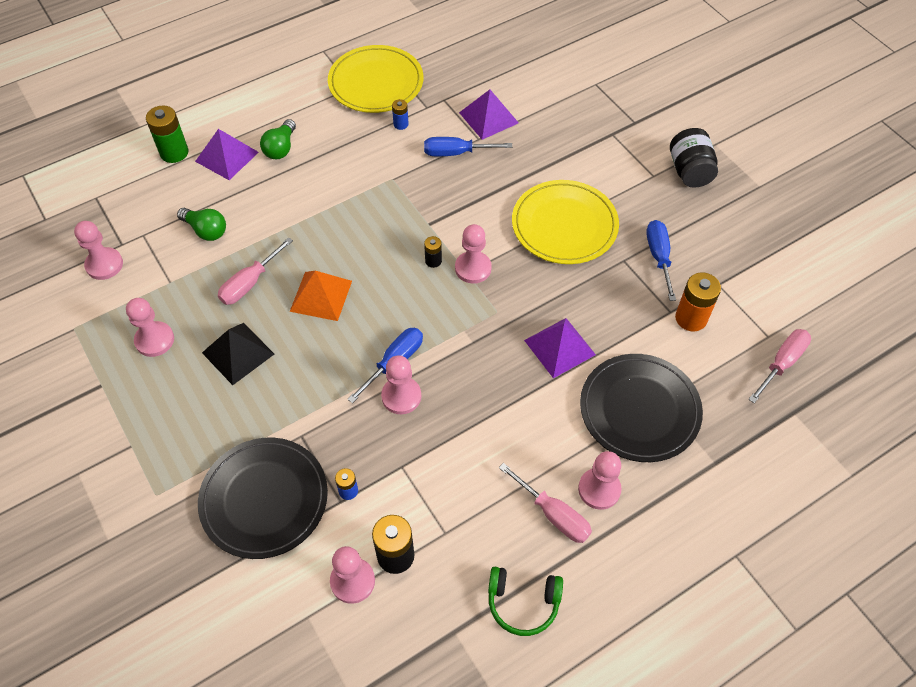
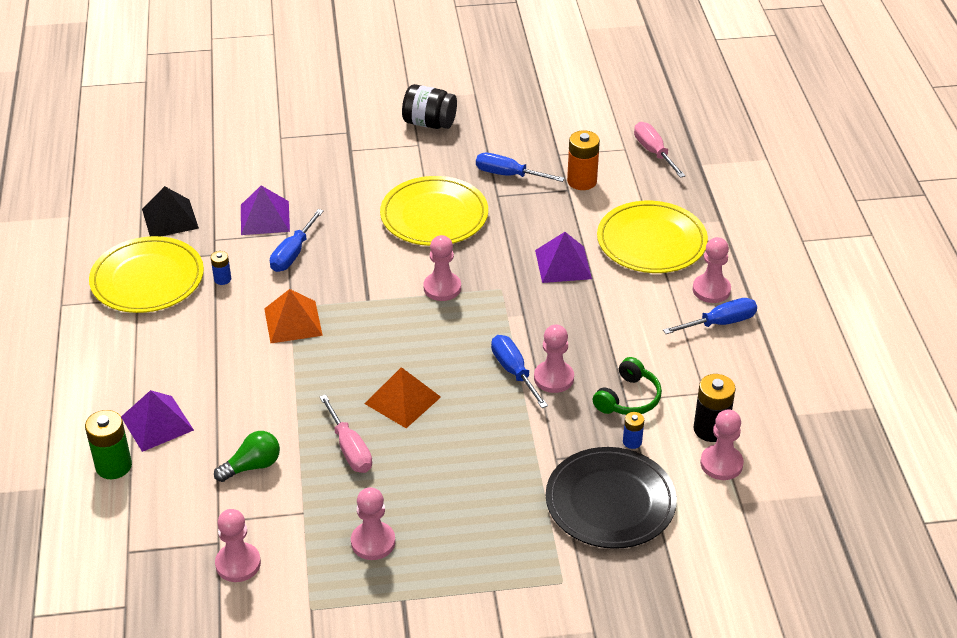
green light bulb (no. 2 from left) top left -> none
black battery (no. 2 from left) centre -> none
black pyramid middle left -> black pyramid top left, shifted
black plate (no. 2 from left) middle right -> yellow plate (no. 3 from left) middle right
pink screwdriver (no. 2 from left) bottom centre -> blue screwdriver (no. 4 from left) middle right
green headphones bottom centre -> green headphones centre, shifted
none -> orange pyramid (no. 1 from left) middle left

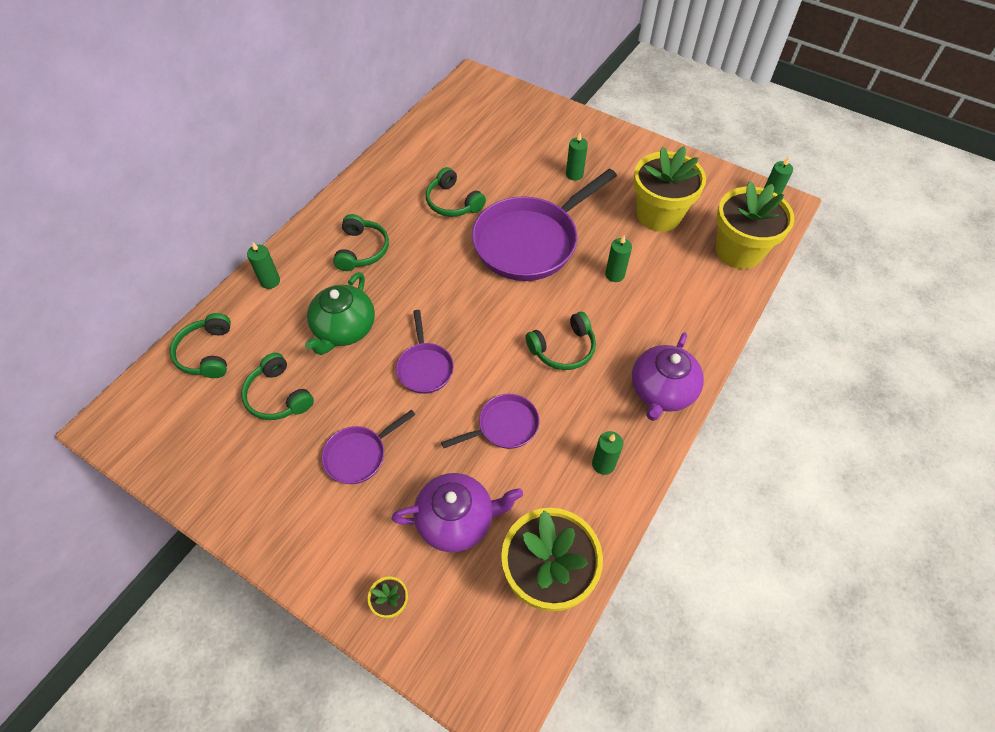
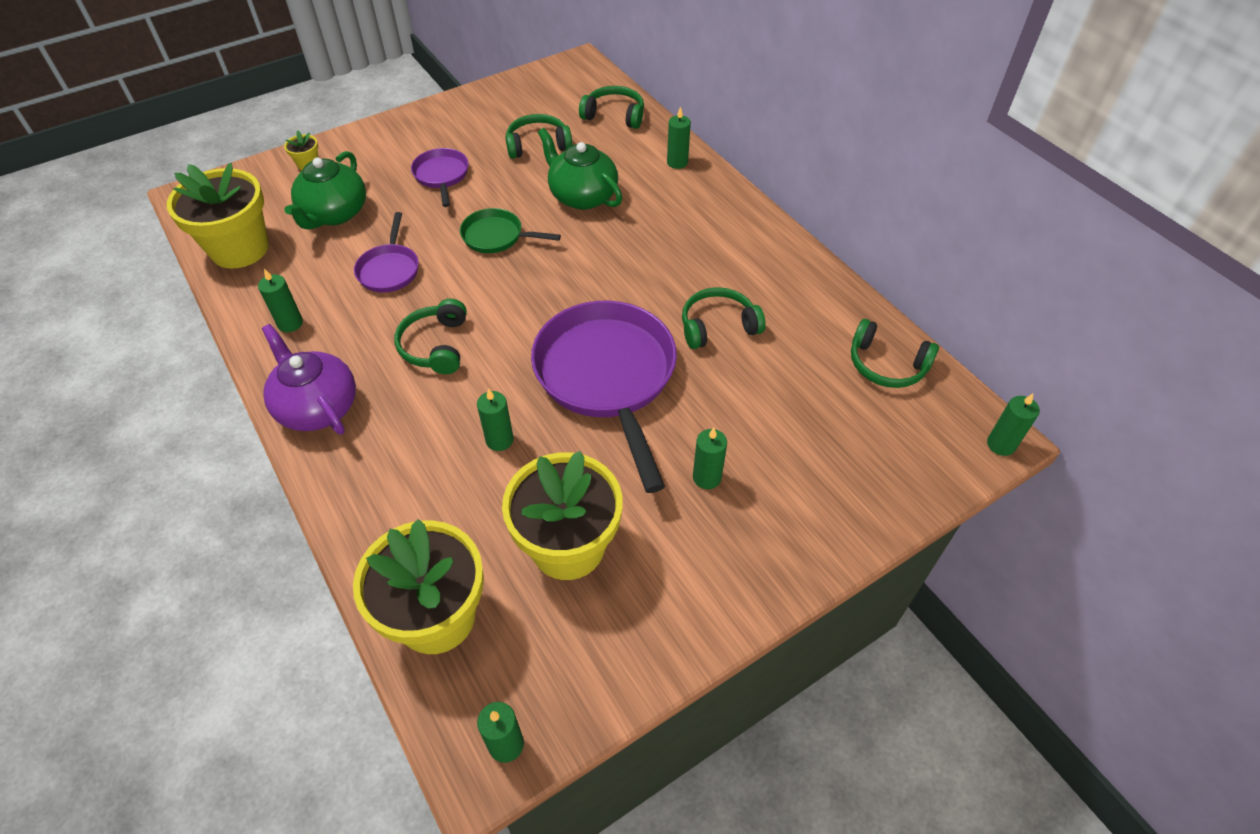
green headphones (no. 3 from left in the first image) top centre -> green headphones (no. 5 from left) middle right, shifted
purple pan (no. 2 from left) centre -> green pan top centre
purple teapot (no. 1 from left) bottom centre -> green teapot (no. 1 from left) top left
none -> green candle (no. 6 from left) middle right

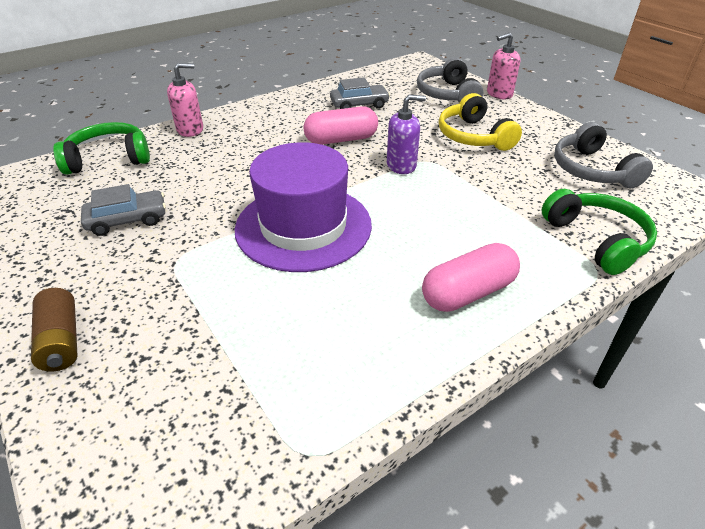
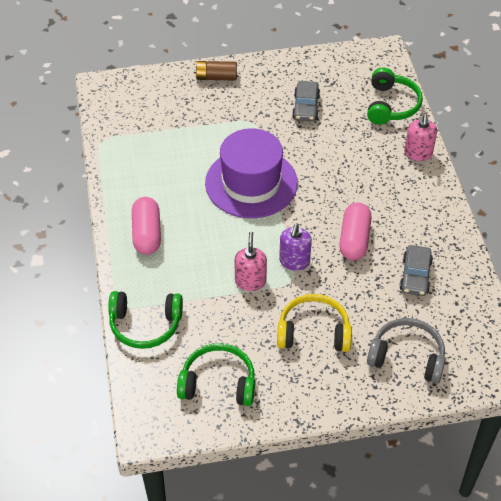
pink soap dispenser (no. 2 from left in the first image) top right -> pink soap dispenser (no. 1 from left) centre, shifted
grey headphones (no. 2 from left) top right -> green headphones (no. 2 from left) bottom centre

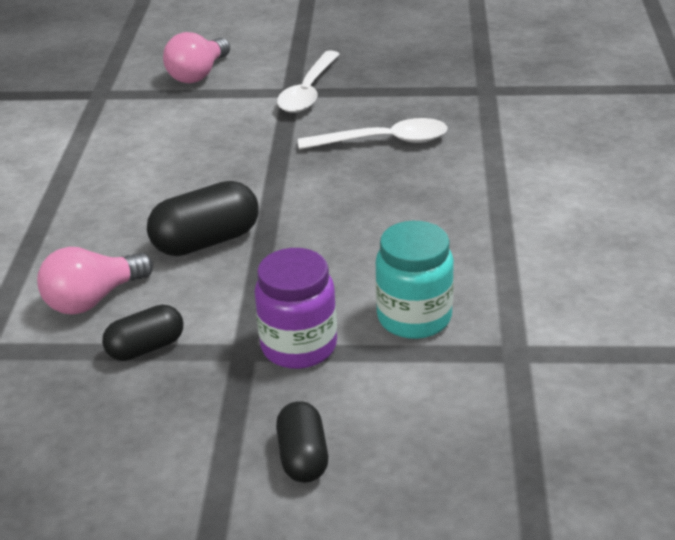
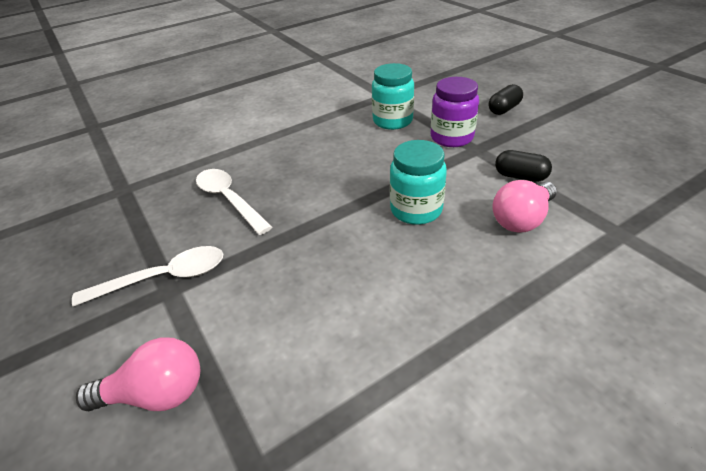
black capsule (no. 2 from left) middle left -> turquoise jar (no. 2 from left) centre
pink light bulb (no. 1 from left in the first image) middle left -> pink light bulb (no. 2 from left) middle right, 120 degrees clockwise

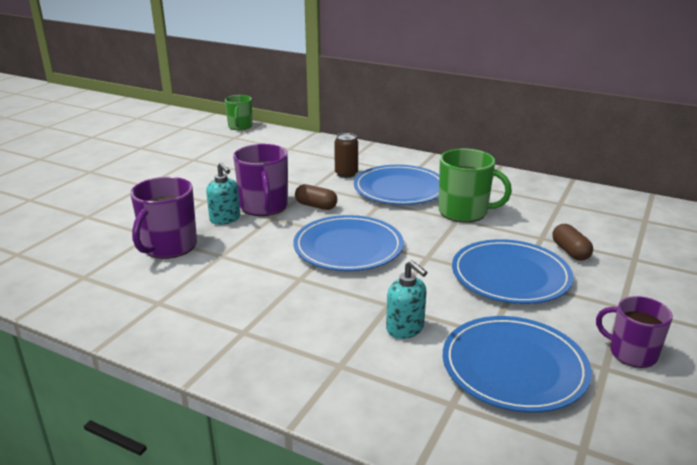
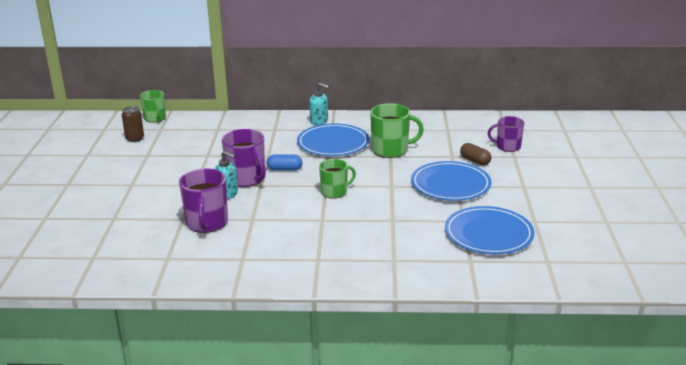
brown can centre -> brown can middle left, shifted
brown capsule (no. 1 from left) centre -> blue capsule centre
blue plate (no. 1 from left) centre -> green mug (no. 2 from left) centre
turquoise soap dispenser (no. 2 from left) centre -> turquoise soap dispenser (no. 2 from left) top centre, shifted
purple mug (no. 3 from left) bottom right -> purple mug (no. 3 from left) middle right, shifted

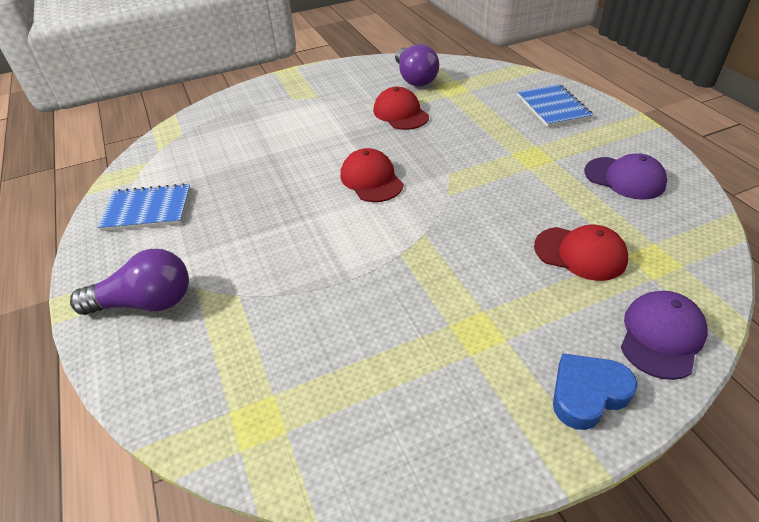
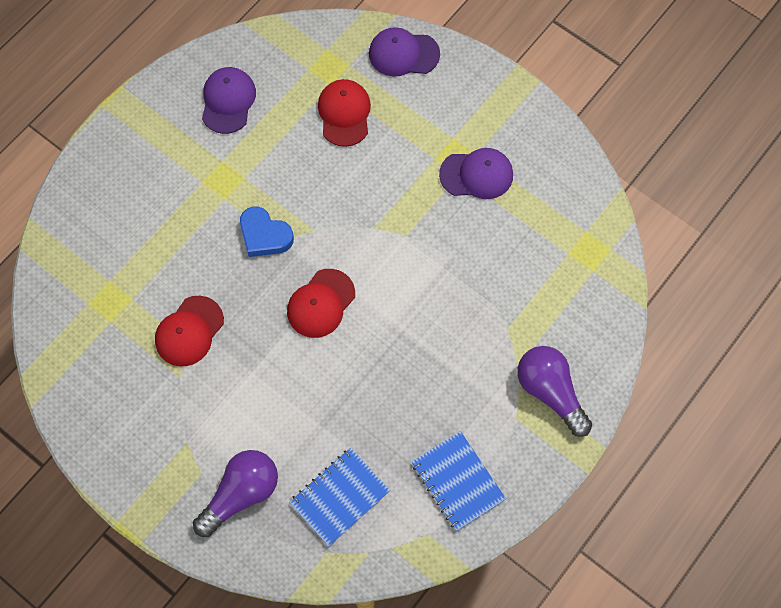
purple light bulb (no. 2 from left in the first image) top centre -> purple light bulb (no. 1 from left) bottom left, shifted
blue notebook (no. 2 from left in the first image) top right -> blue notebook (no. 1 from left) bottom centre, shifted
blue heart bottom right -> blue heart centre, shifted
none -> purple cap (no. 3 from left) top centre

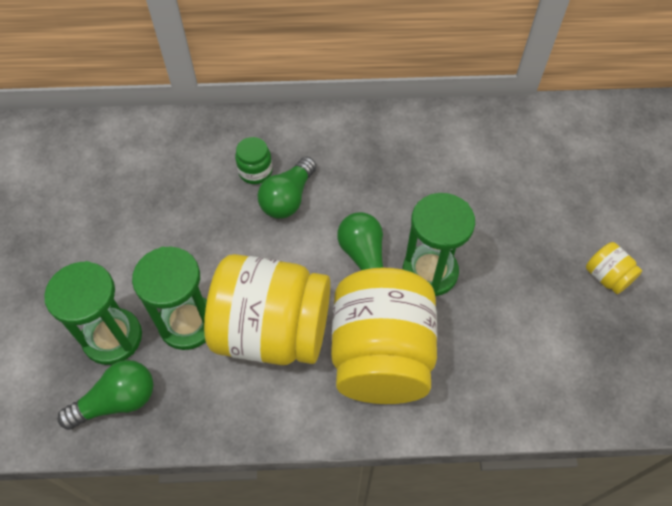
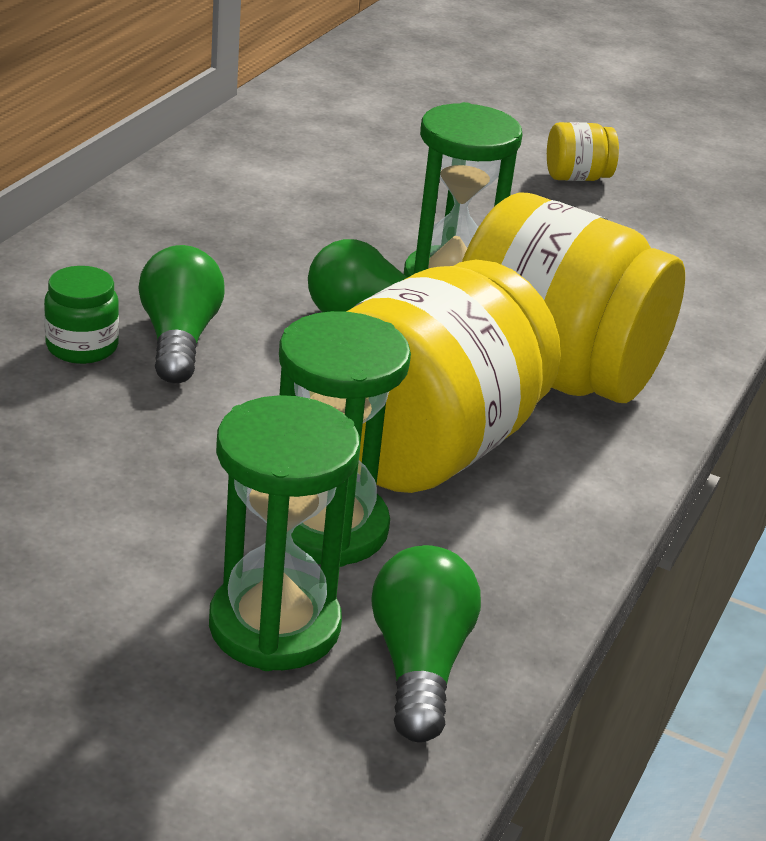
green light bulb (no. 2 from left in the first image) centre -> green light bulb (no. 1 from left) middle left, 150 degrees counterclockwise

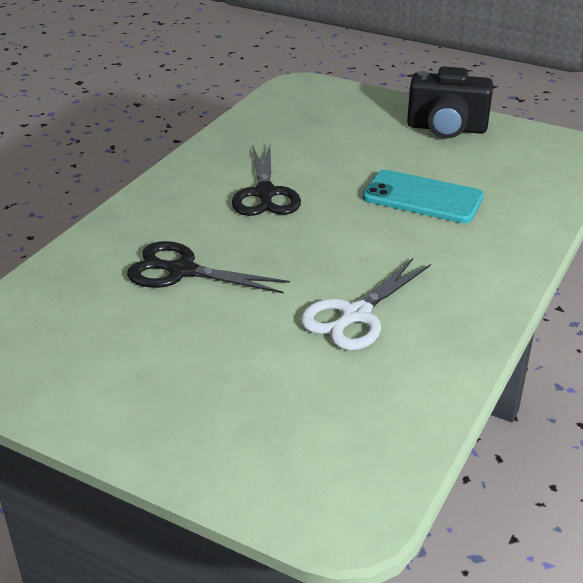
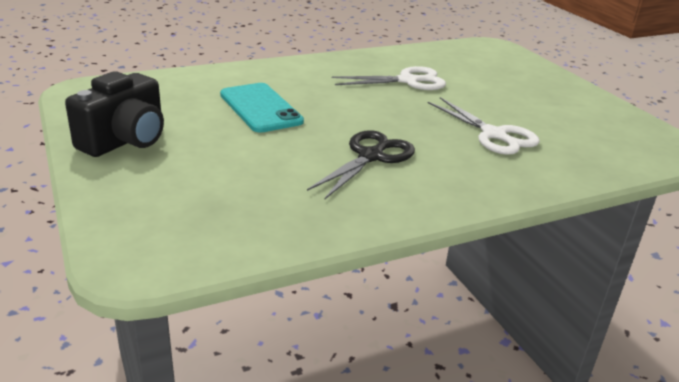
black camera top right -> black camera top left, 75 degrees clockwise
black scissors (no. 1 from left) centre -> white scissors (no. 2 from left) top right

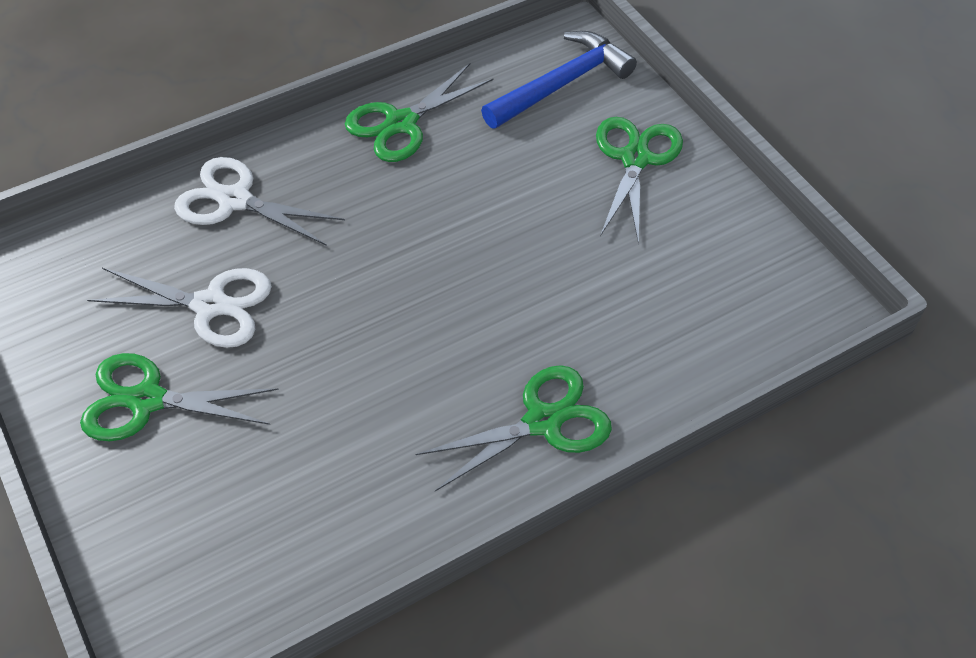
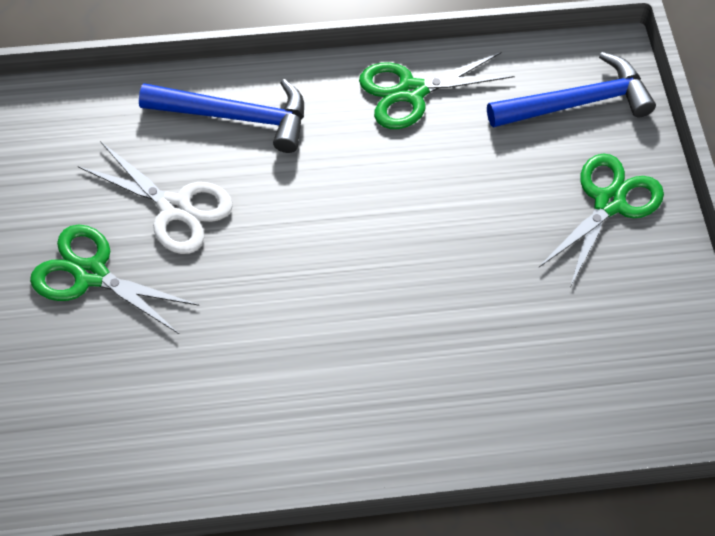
white scissors (no. 2 from left) top left -> blue hammer (no. 1 from left) top left
green scissors (no. 3 from left) centre -> none

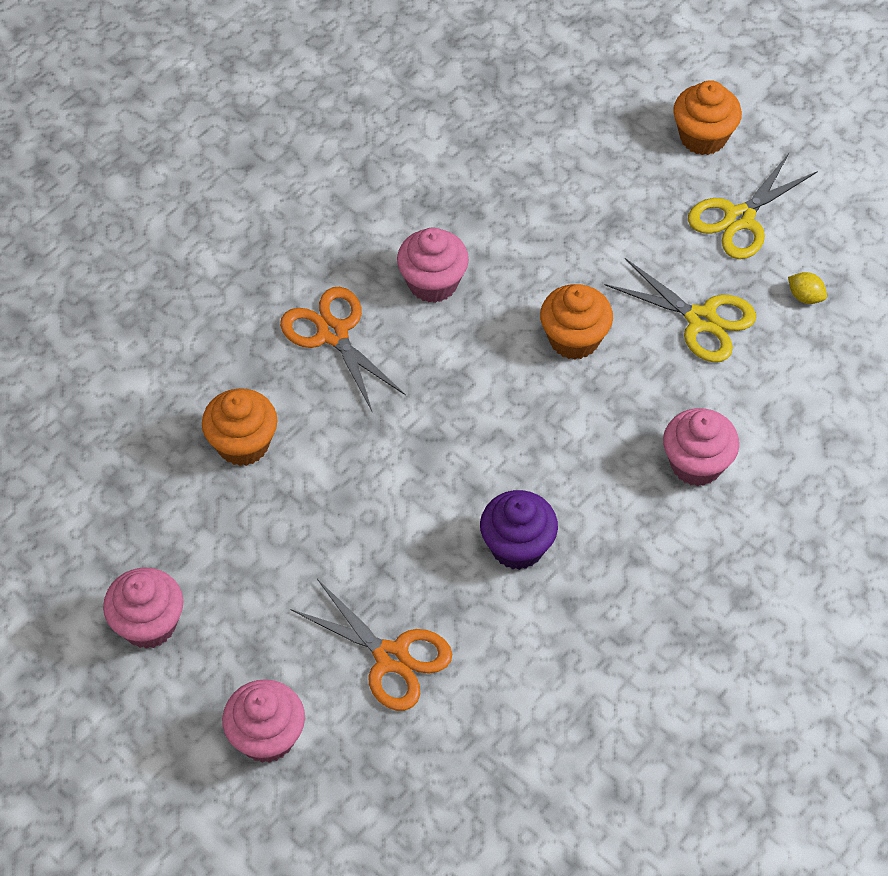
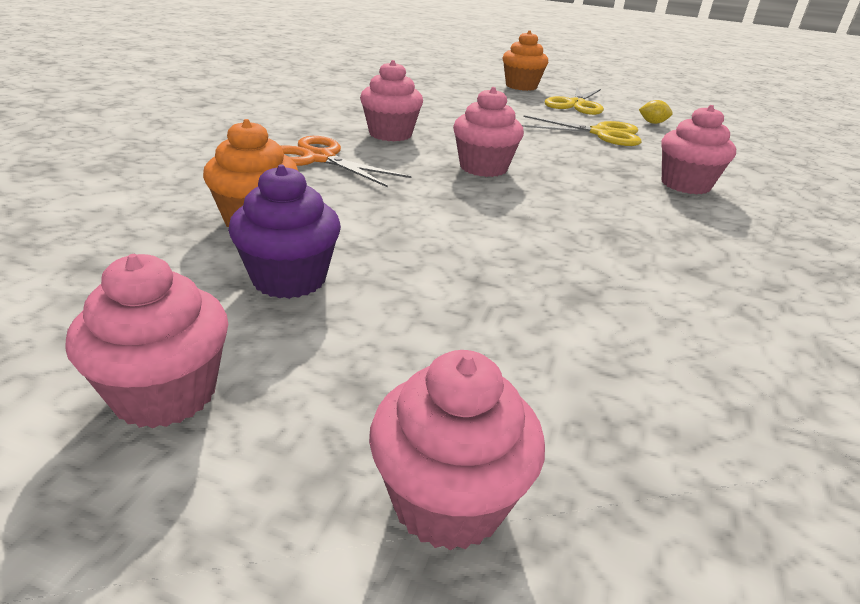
orange cupcake (no. 2 from left) centre -> none
purple cupcake centre -> purple cupcake middle left, shifted
orange scissors (no. 2 from left) bottom centre -> none
none -> pink cupcake (no. 4 from left) top centre

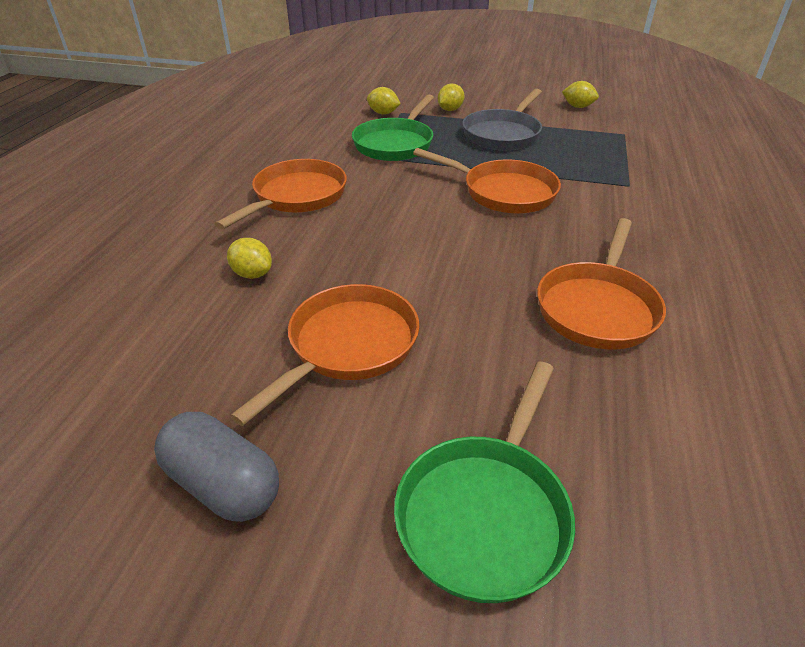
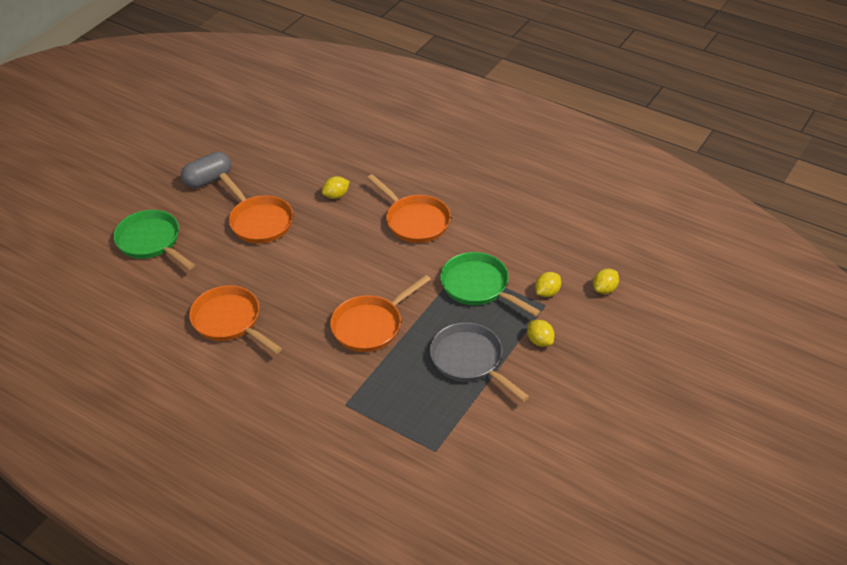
yellow lemon (no. 4 from left) top right -> yellow lemon (no. 4 from left) middle right, shifted

